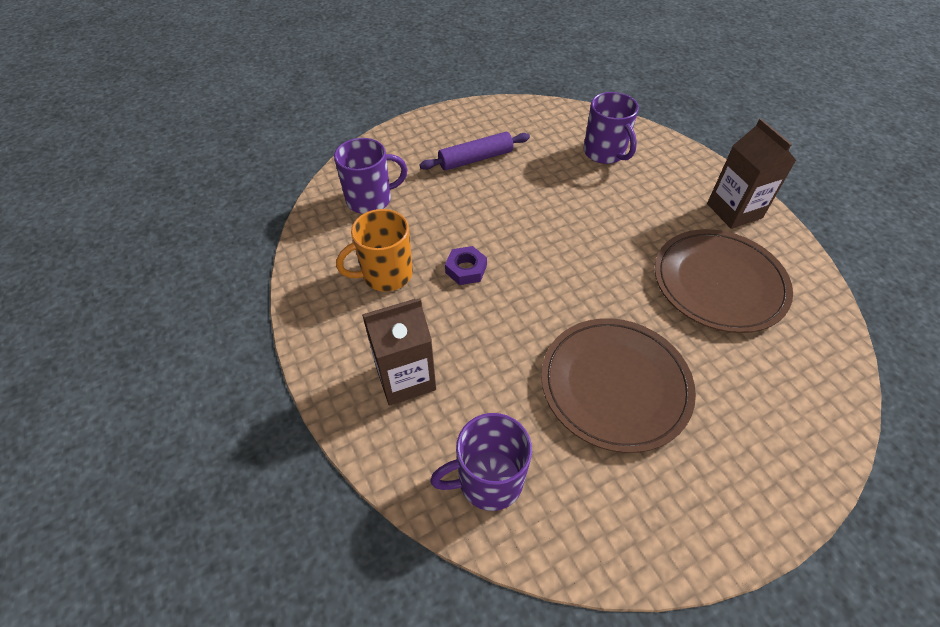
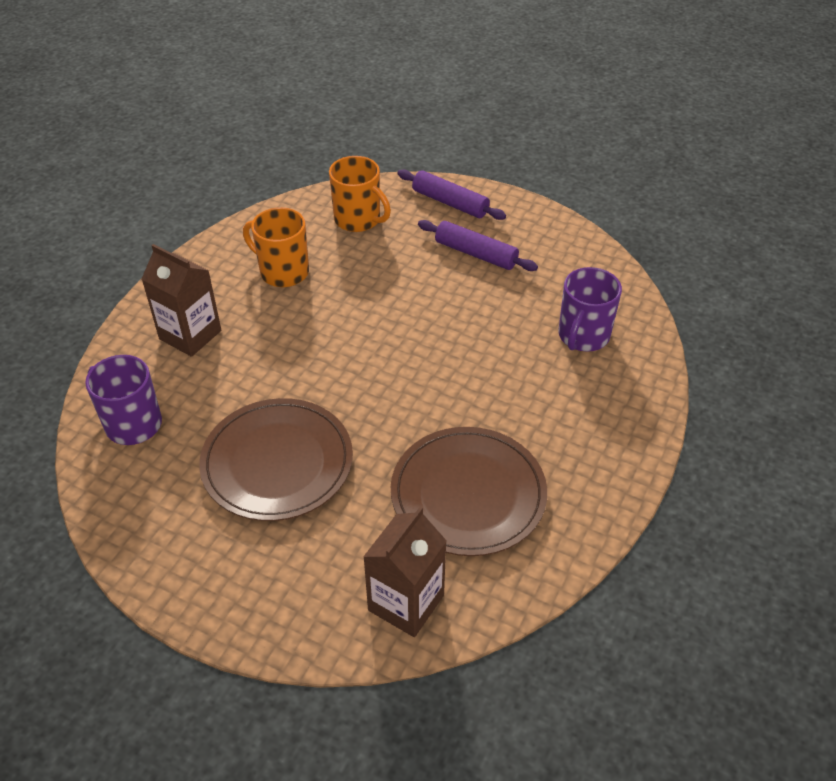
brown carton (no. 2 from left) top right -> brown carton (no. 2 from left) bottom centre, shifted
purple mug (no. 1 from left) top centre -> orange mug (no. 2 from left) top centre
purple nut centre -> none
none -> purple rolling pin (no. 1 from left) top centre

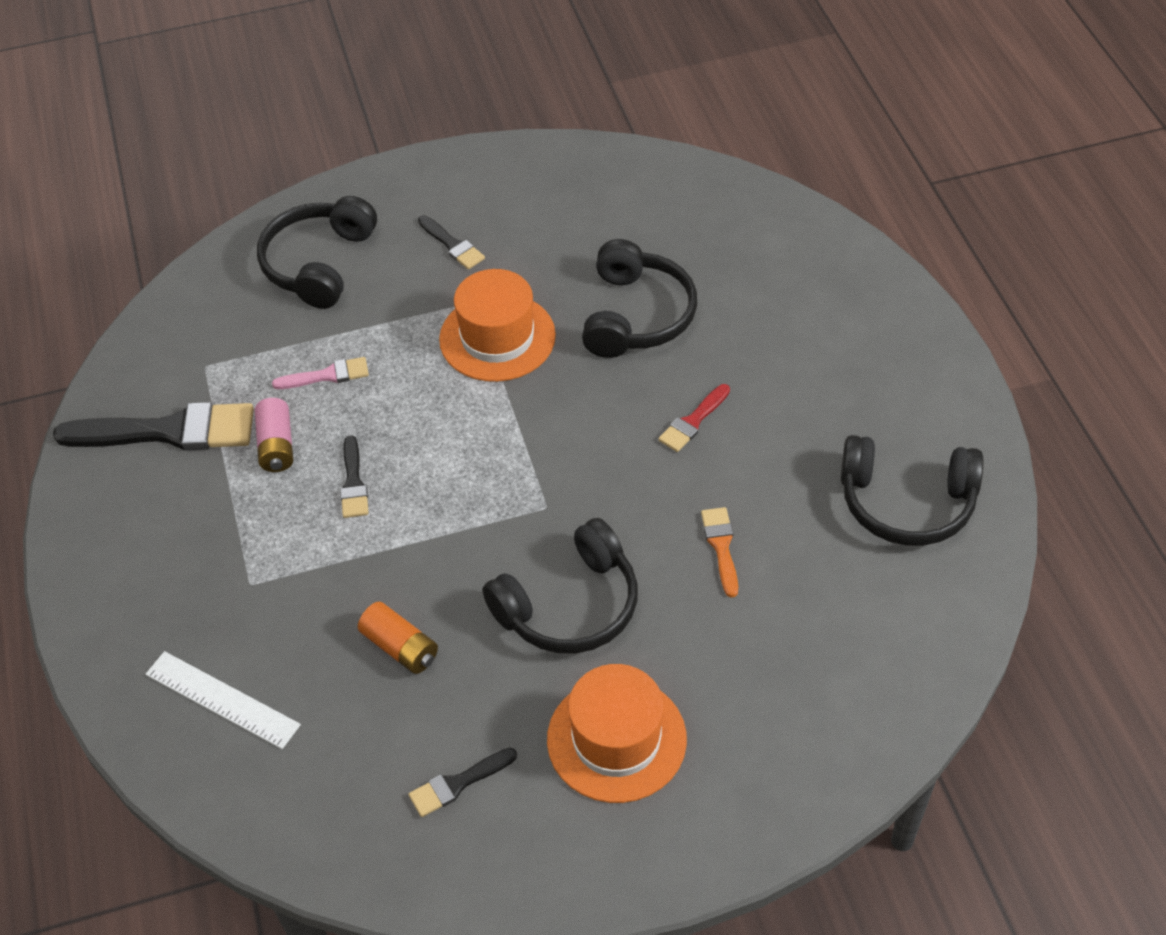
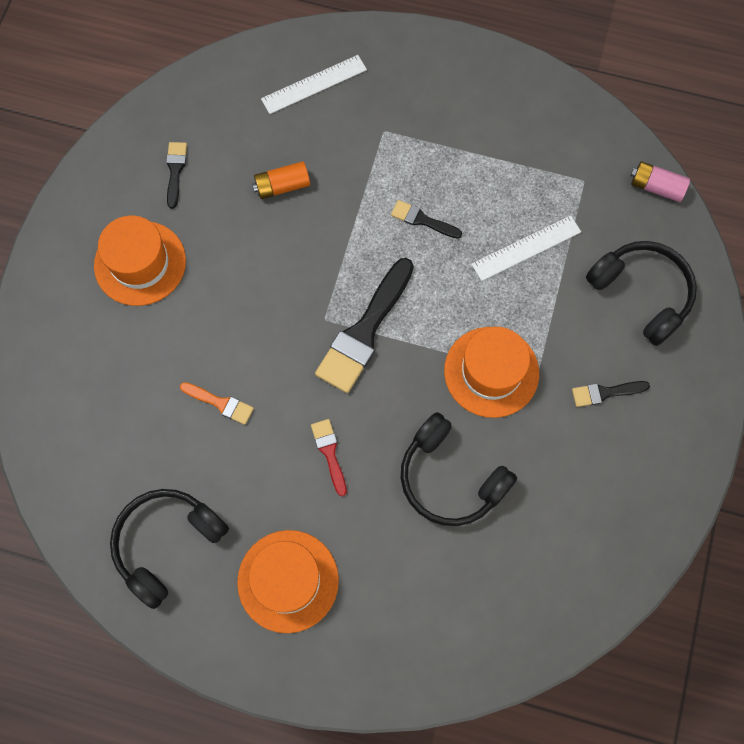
pink brush middle left -> white ruler (no. 2 from left) middle right
pink battery middle left -> pink battery top right, shifted
black brush (no. 1 from left in the first image) middle left -> black brush (no. 2 from left) centre, shifted
black headphones (no. 2 from left) centre -> none
none -> orange hat (no. 2 from left) bottom centre

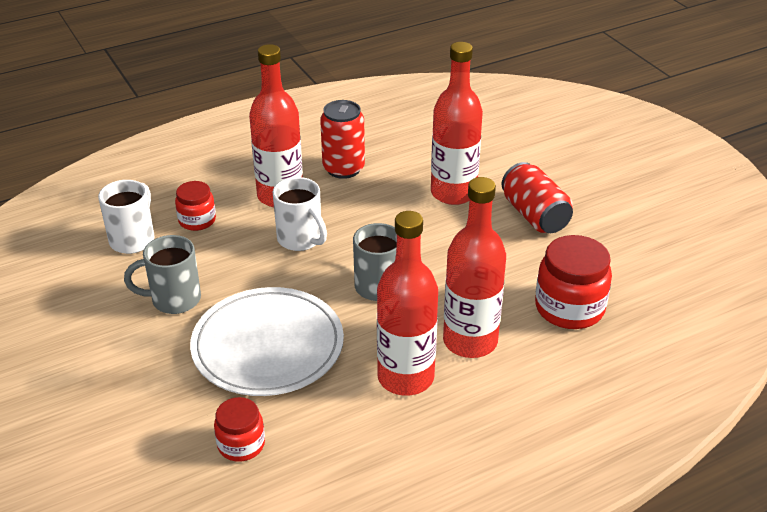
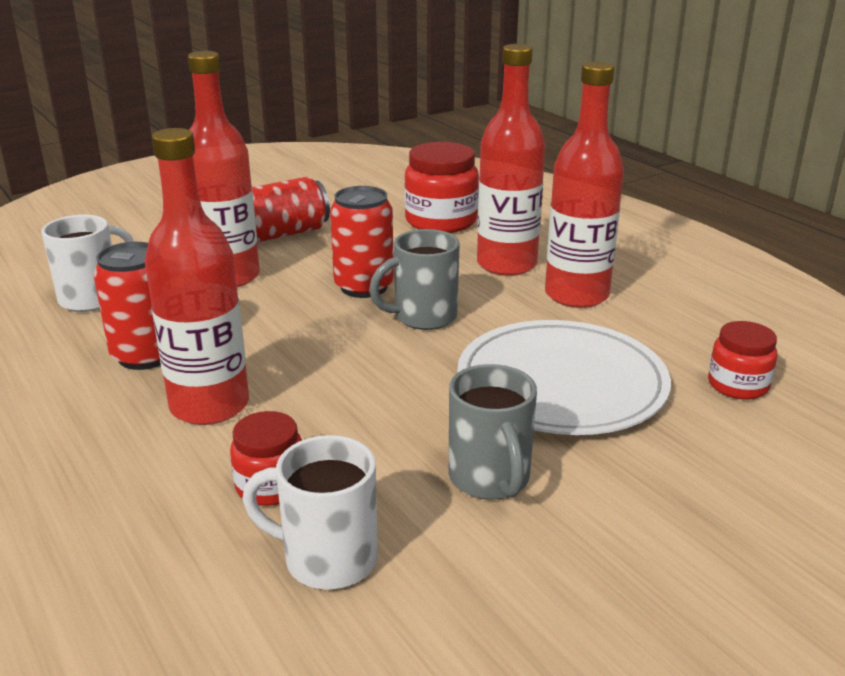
white mug (no. 2 from left in the first image) centre -> white mug (no. 1 from left) middle left, shifted
none -> red can (no. 3 from left) centre

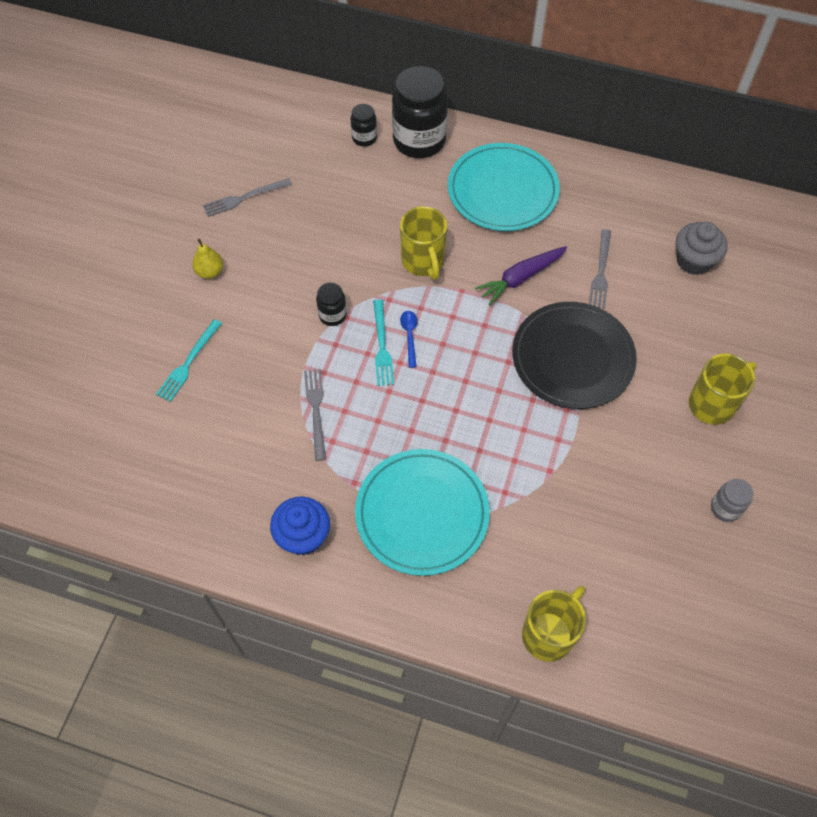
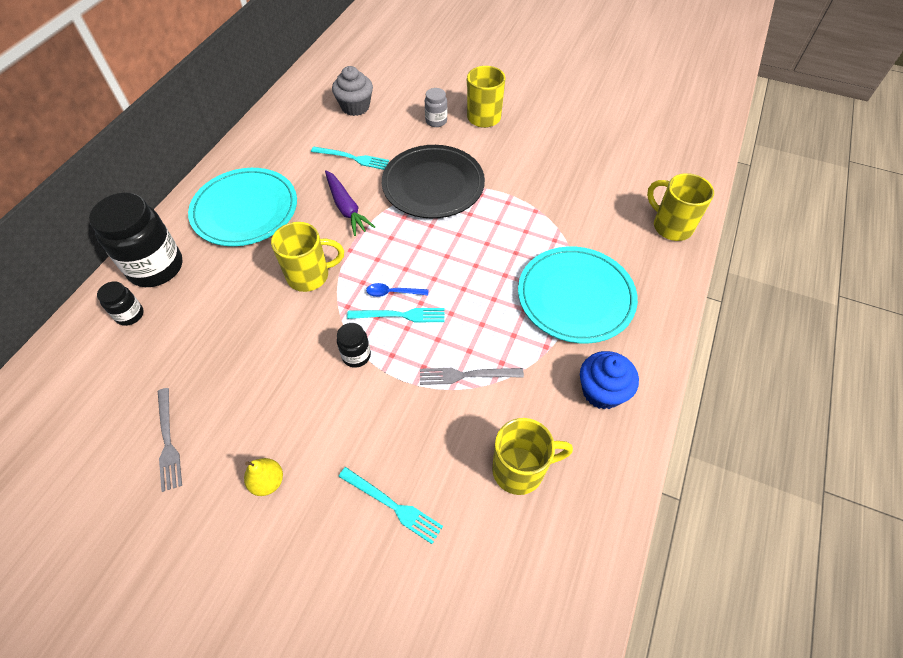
grey fork (no. 3 from left) top right -> turquoise fork (no. 1 from left) top centre
grey jar middle right -> grey jar top centre, shifted
none -> yellow mug (no. 3 from left) bottom centre

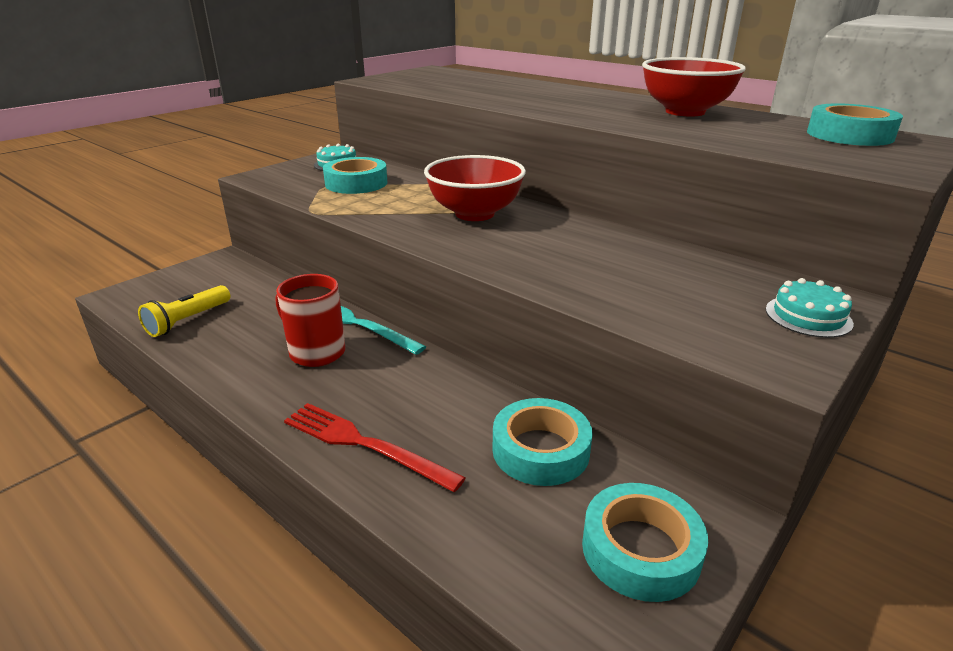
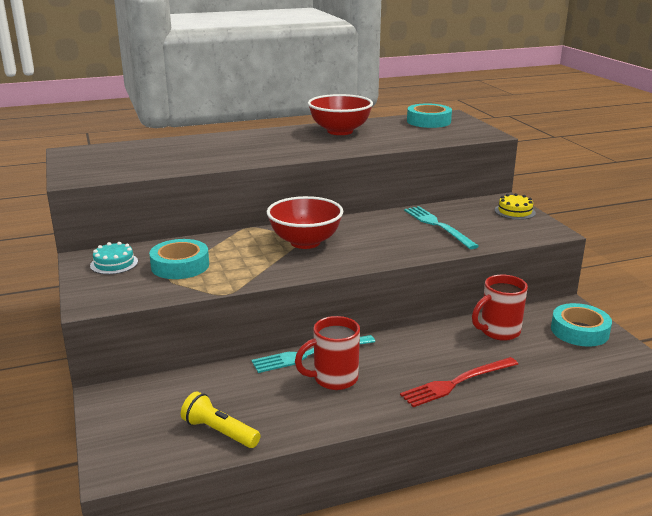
turquoise cake (no. 2 from left) middle right -> yellow cake middle right
yellow flashlight middle left -> yellow flashlight bottom centre, 150 degrees clockwise
turquoise tape (no. 2 from left) bottom centre -> red mug (no. 2 from left) middle right
none -> turquoise fork (no. 2 from left) middle right

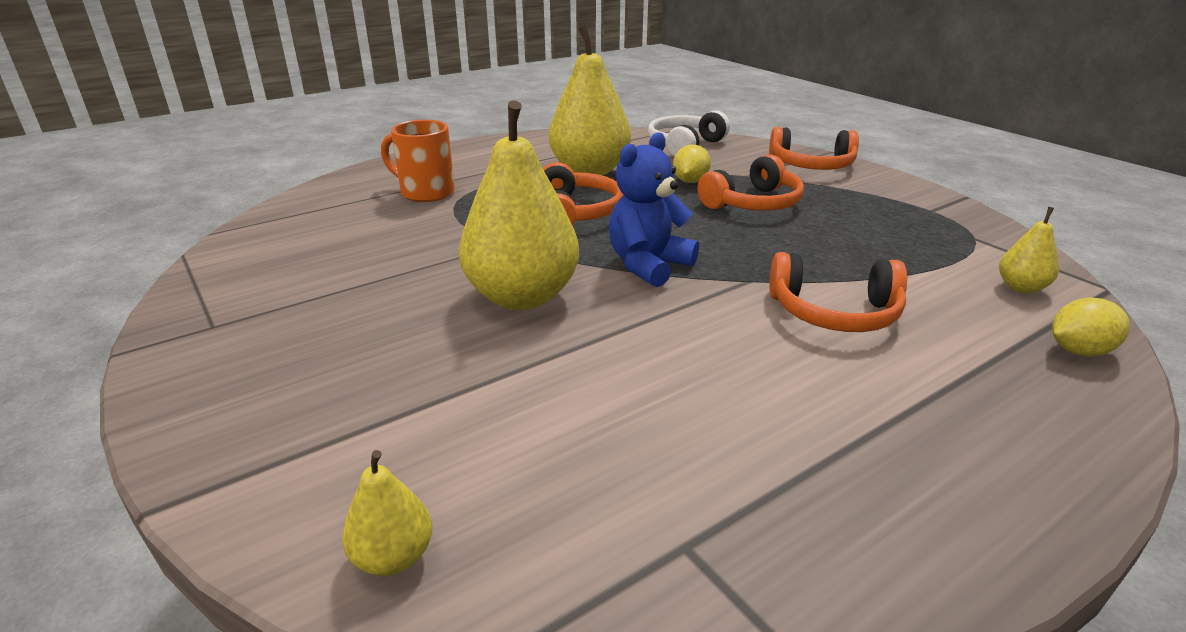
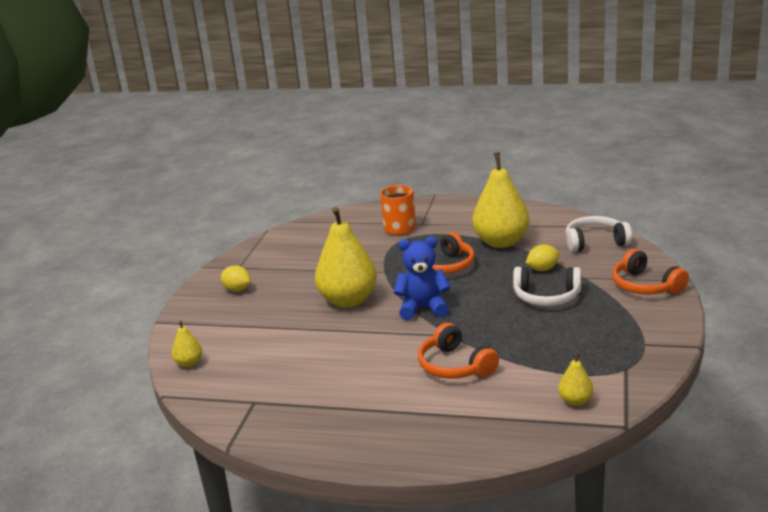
orange headphones (no. 2 from left) top centre -> white headphones (no. 1 from left) middle right
yellow lemon (no. 2 from left in the first image) middle right -> yellow lemon (no. 1 from left) middle left, shifted

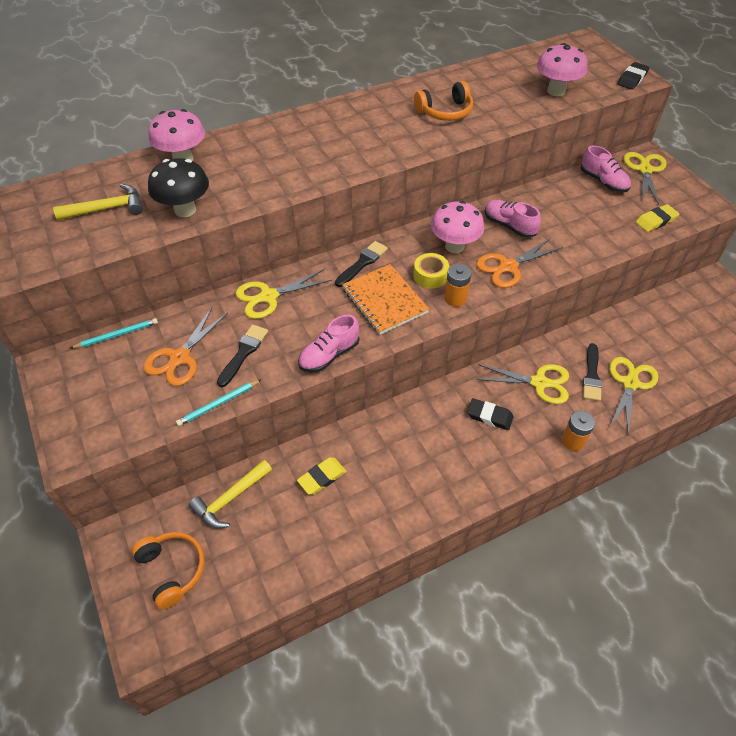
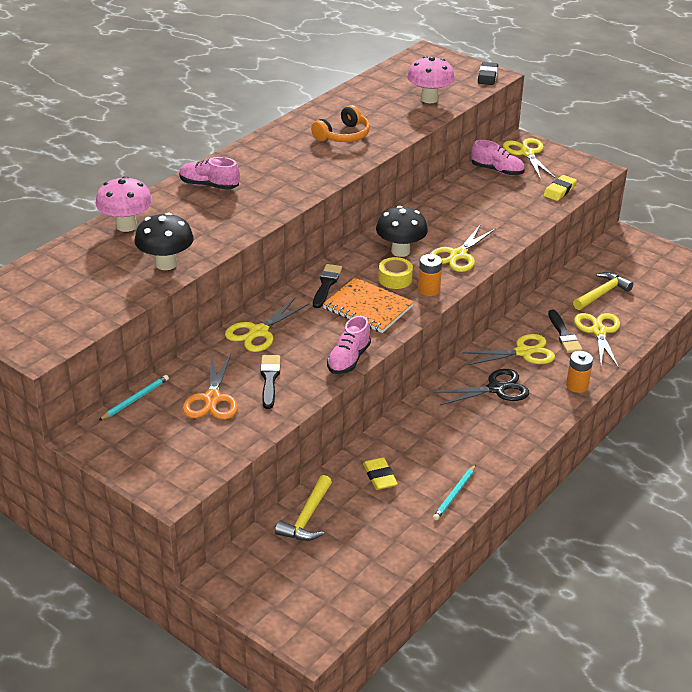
yellow hammer (no. 1 from left in the first image) top left -> yellow hammer (no. 2 from left) middle right, shifted
pink shoe (no. 2 from left in the first image) top right -> pink shoe (no. 1 from left) top left, shifted
pink mushroom (no. 2 from left) top centre -> black mushroom (no. 2 from left) centre
orange scissors (no. 2 from left) middle right -> yellow scissors (no. 2 from left) middle right
turquoise pencil (no. 2 from left) middle left -> turquoise pencil (no. 2 from left) bottom centre, shifted
black eraser (no. 1 from left) centre -> black scissors middle right
yellow eraser (no. 1 from left) centre -> yellow eraser (no. 1 from left) bottom centre, 45 degrees counterclockwise
orange headphones (no. 1 from left) bottom left -> none

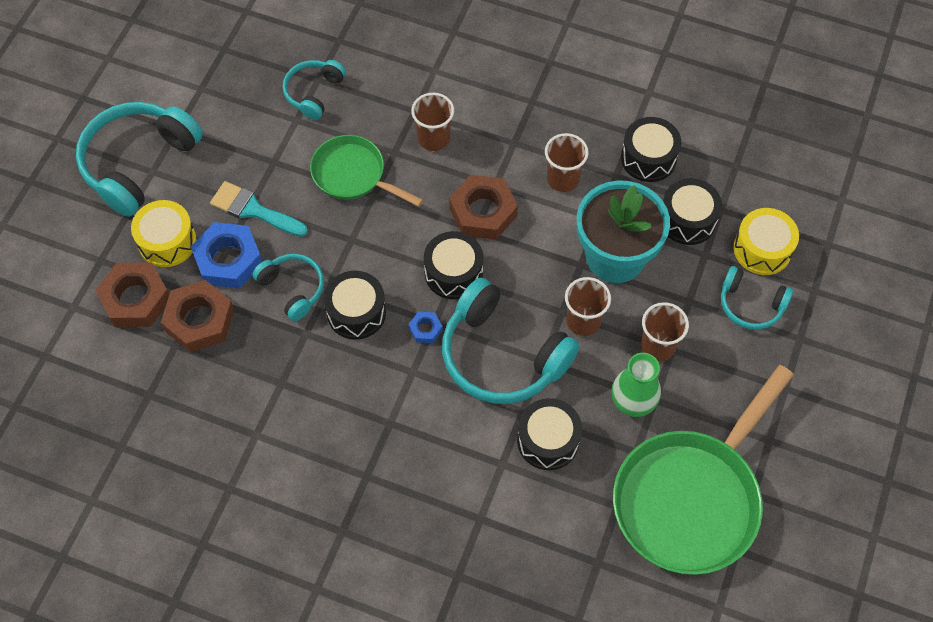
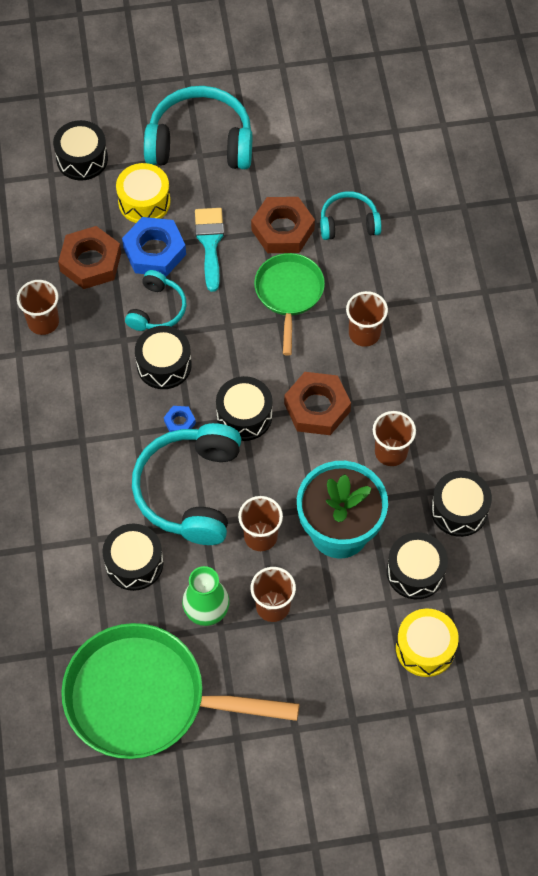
brown nut (no. 1 from left in the first image) middle left -> brown nut (no. 2 from left) top centre, shifted
turquoise headphones (no. 5 from left) middle right -> none
none -> black drum (no. 1 from left) top left
none -> brown cup (no. 1 from left) middle left

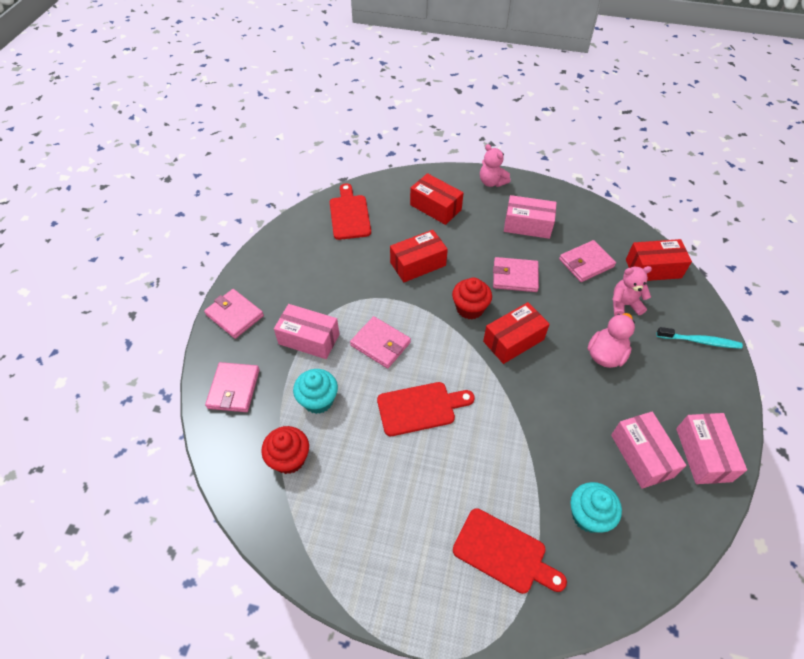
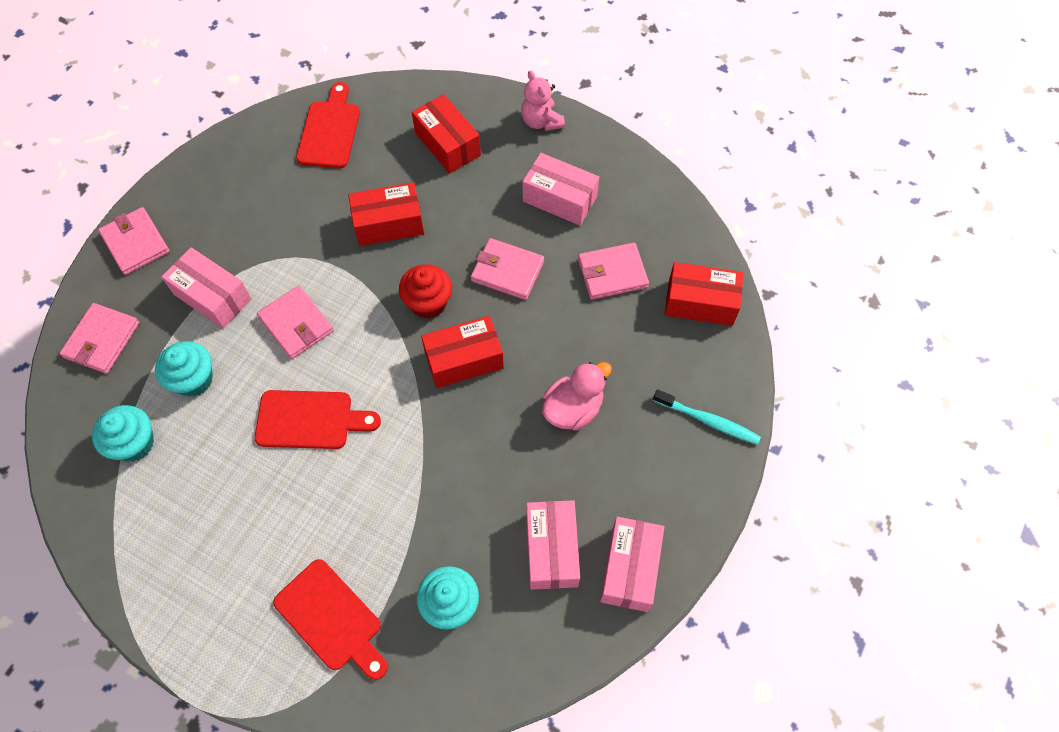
pink teddy bear (no. 2 from left) middle right -> none
red cupcake (no. 1 from left) bottom centre -> turquoise cupcake (no. 1 from left) middle left

